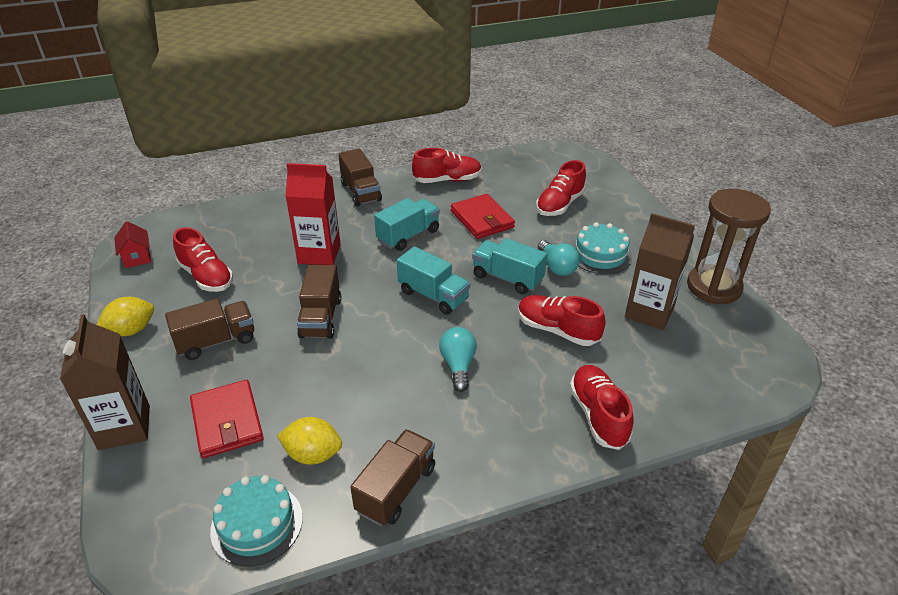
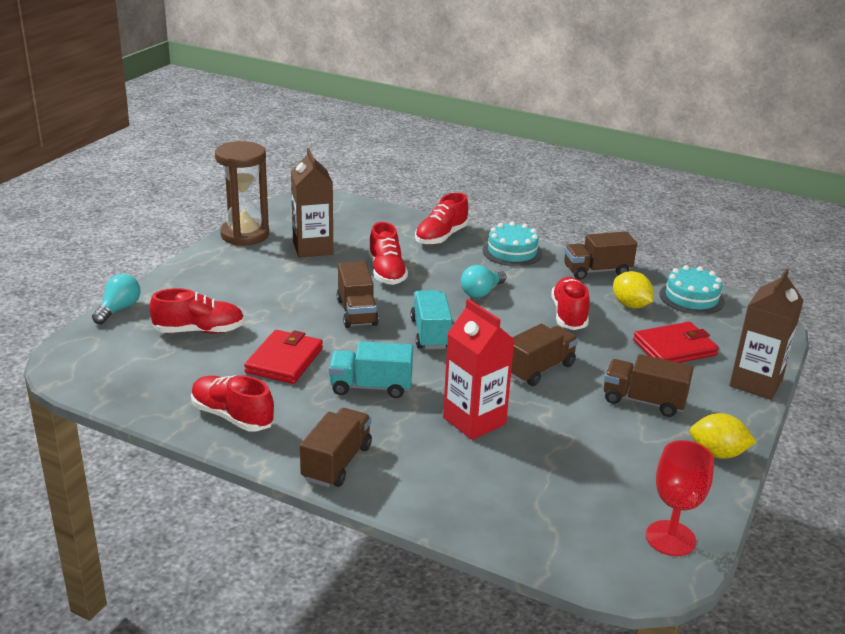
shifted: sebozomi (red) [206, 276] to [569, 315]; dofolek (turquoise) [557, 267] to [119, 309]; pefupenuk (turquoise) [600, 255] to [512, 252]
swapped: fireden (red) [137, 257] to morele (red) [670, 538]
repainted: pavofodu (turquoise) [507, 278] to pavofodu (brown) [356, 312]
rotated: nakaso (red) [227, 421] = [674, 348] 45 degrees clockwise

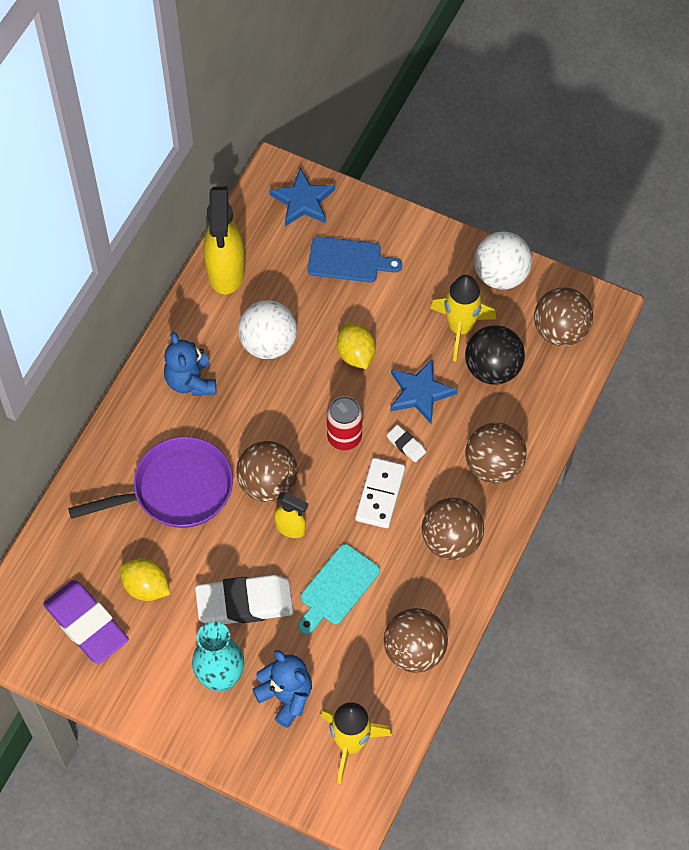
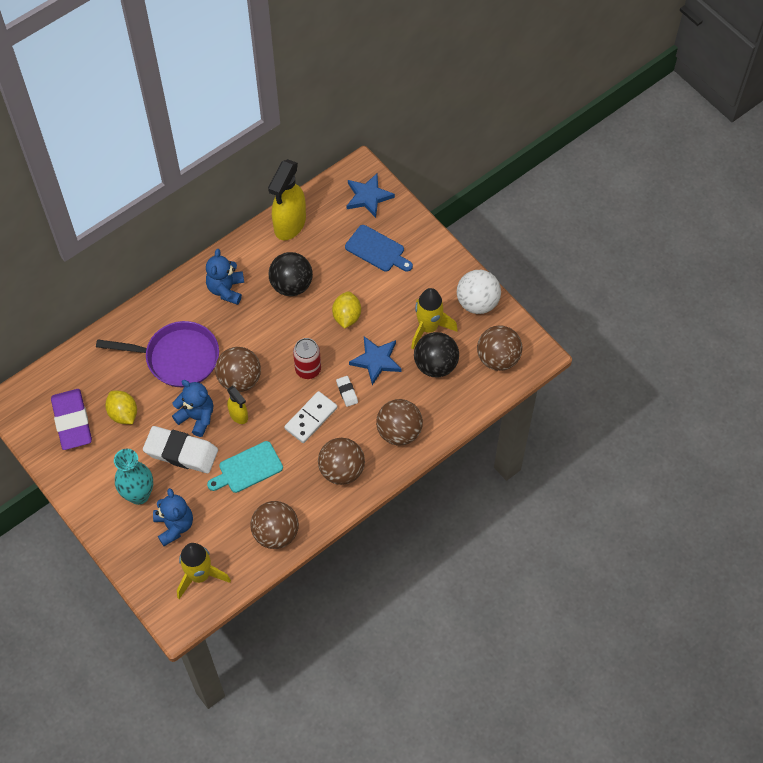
new: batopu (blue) [197, 417]
repainted: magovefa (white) [268, 344] to magovefa (black) [291, 285]

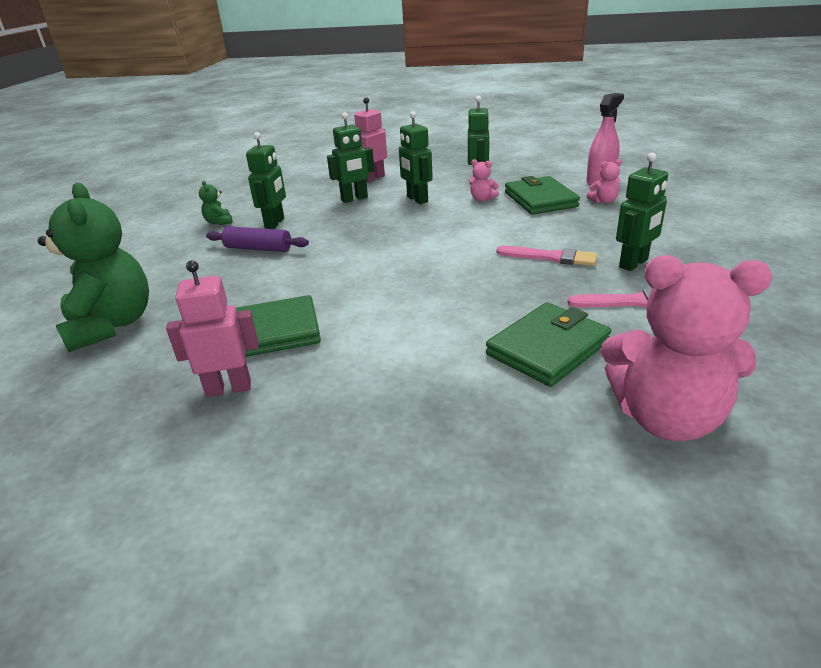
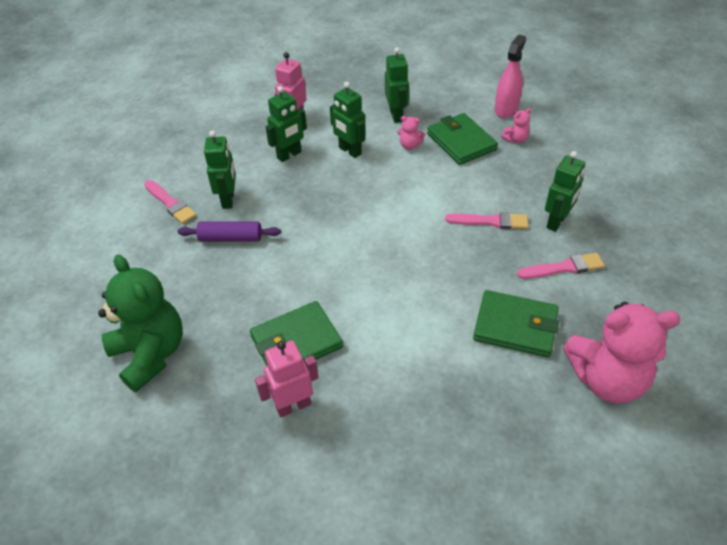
swapped: batopu (green) [219, 222] to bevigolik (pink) [170, 203]
rotated: nakaso (green) [547, 348] = [515, 326] 75 degrees clockwise

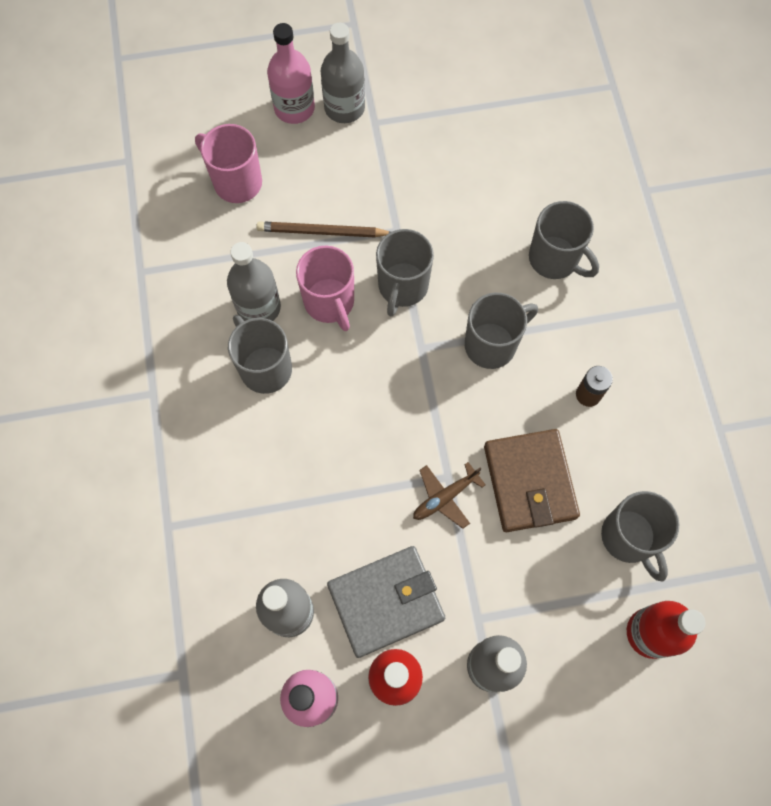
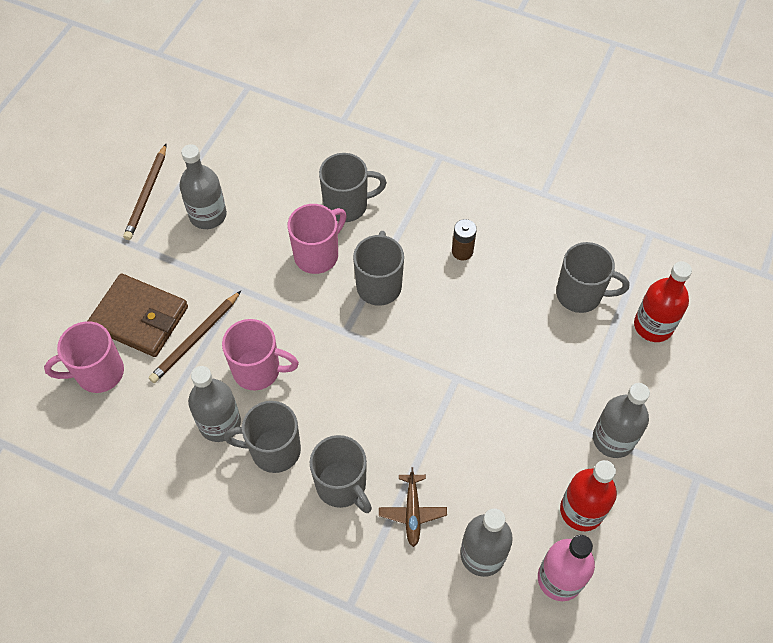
gone: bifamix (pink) [294, 108]; nakaso (grey) [386, 602]
new: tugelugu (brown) [147, 194]; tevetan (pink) [317, 255]
shifted: bifamix (grey) [344, 108] to [208, 215]; tevetan (grey) [402, 287] to [342, 486]; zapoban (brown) [445, 497] to [412, 512]; nakaso (brown) [529, 482] to [139, 318]

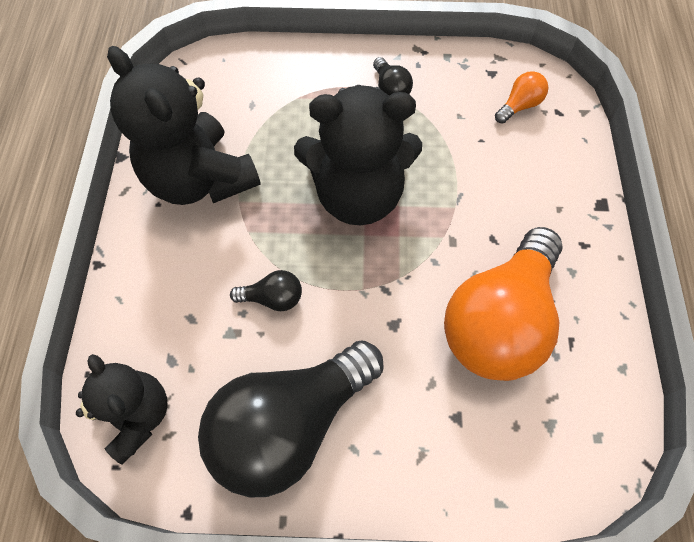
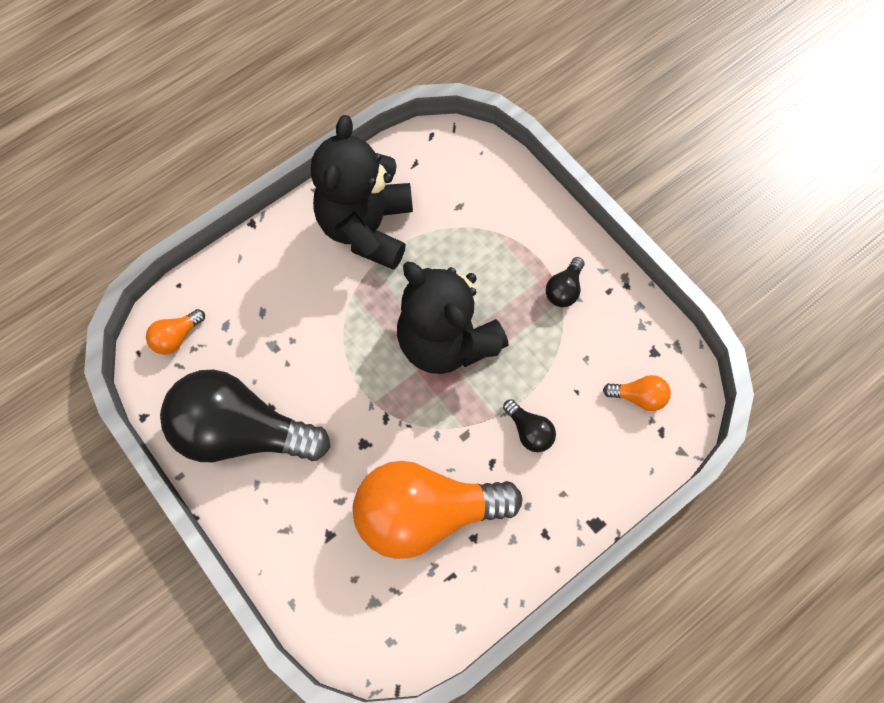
shifted: dofolek (black) [273, 298] to [529, 431]
swapped: batopu (black) [137, 415] to dofolek (orange) [176, 337]

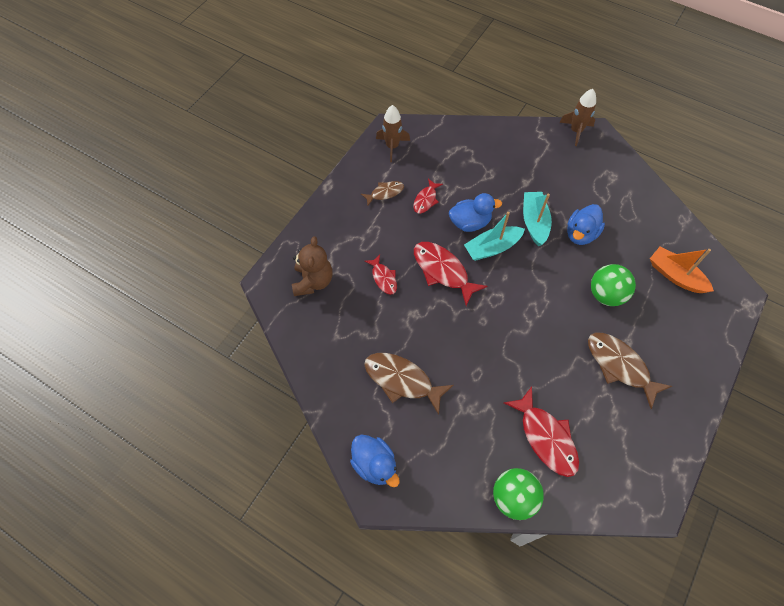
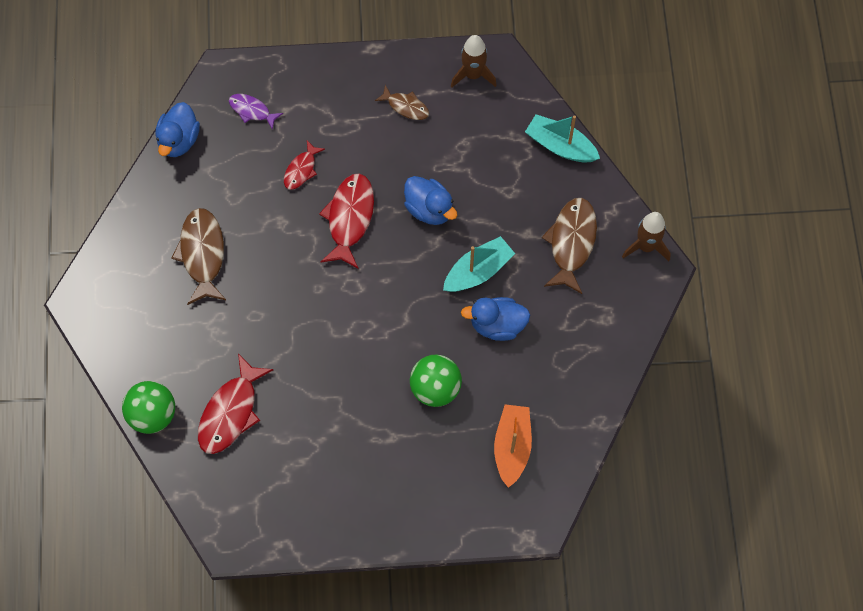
gone: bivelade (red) [425, 200]
shifted: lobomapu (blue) [375, 464] to [179, 140]; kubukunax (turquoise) [492, 248] to [560, 146]; bivelade (brown) [620, 366] to [571, 242]
swapped: batopu (brown) [313, 281] to bivelade (purple) [252, 110]

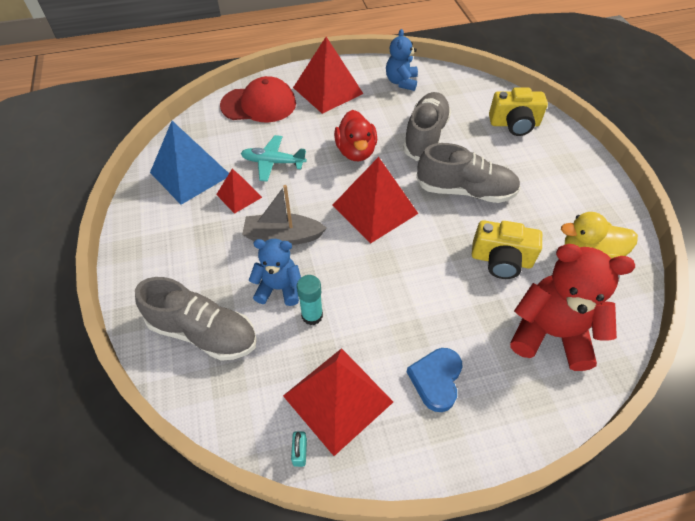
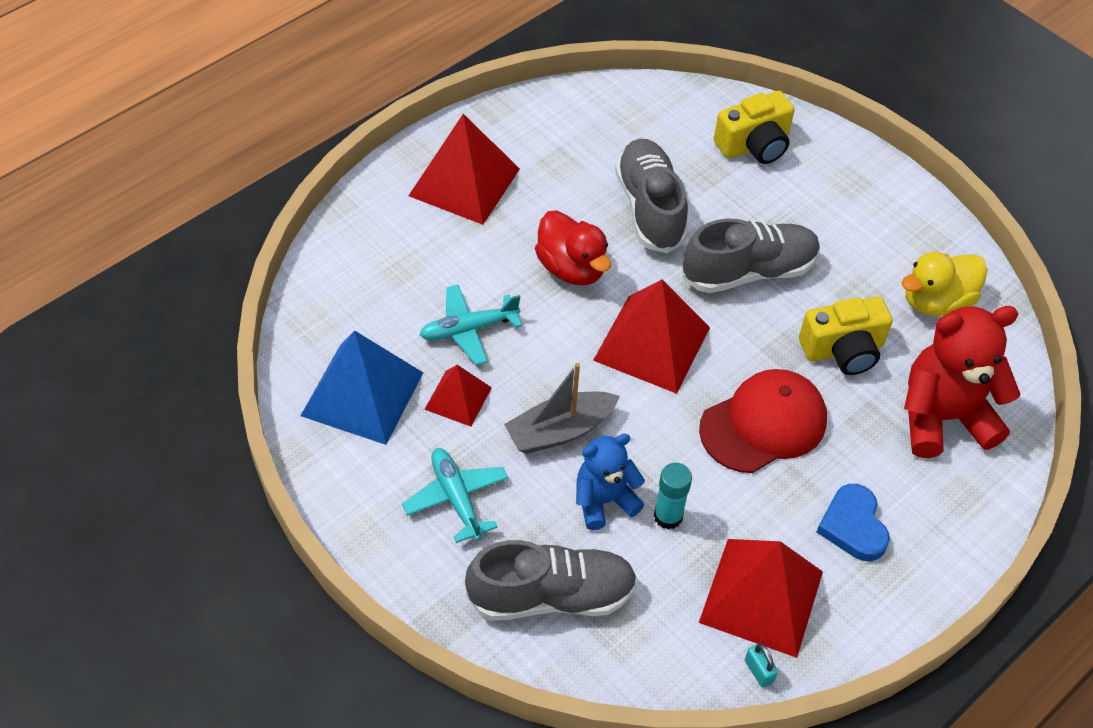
gone: batopu (blue) [401, 82]
new: zapoban (turquoise) [456, 498]
shifted: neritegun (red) [259, 104] to [763, 424]

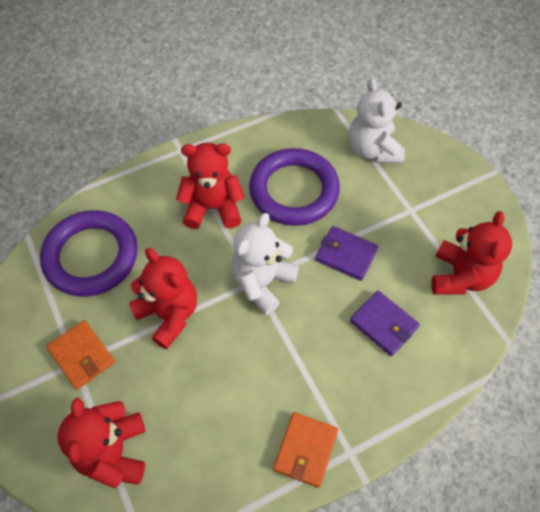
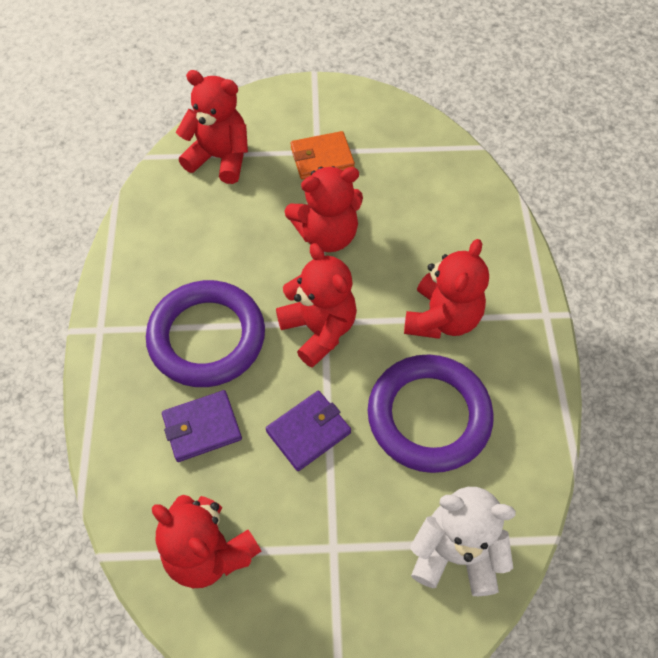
gone: nakaso (orange) [305, 450]
shifted: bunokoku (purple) [91, 256] to [207, 337]
repainted: batopu (white) [262, 282] to batopu (red) [319, 330]

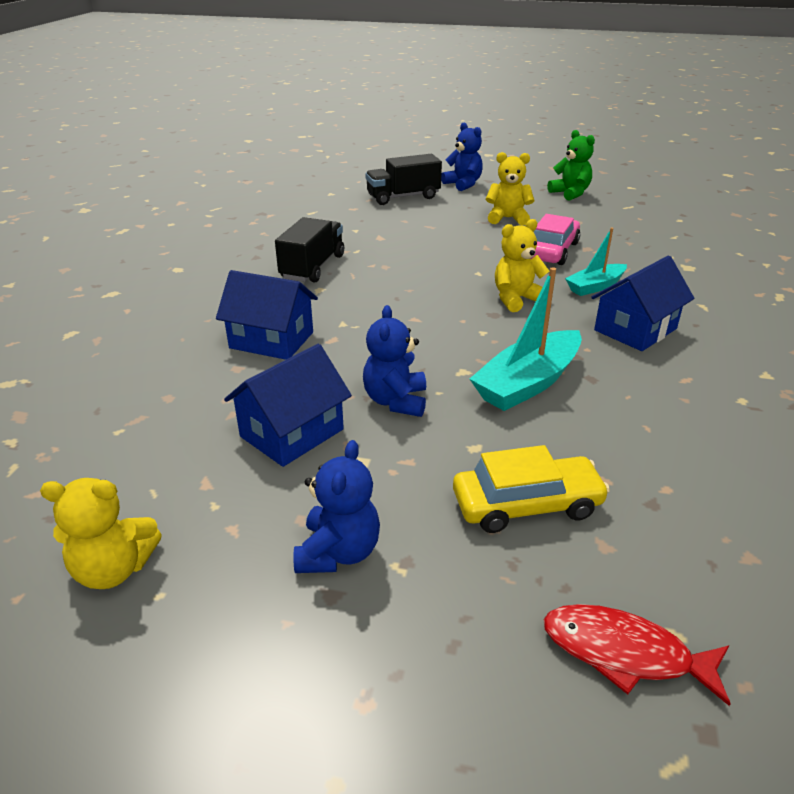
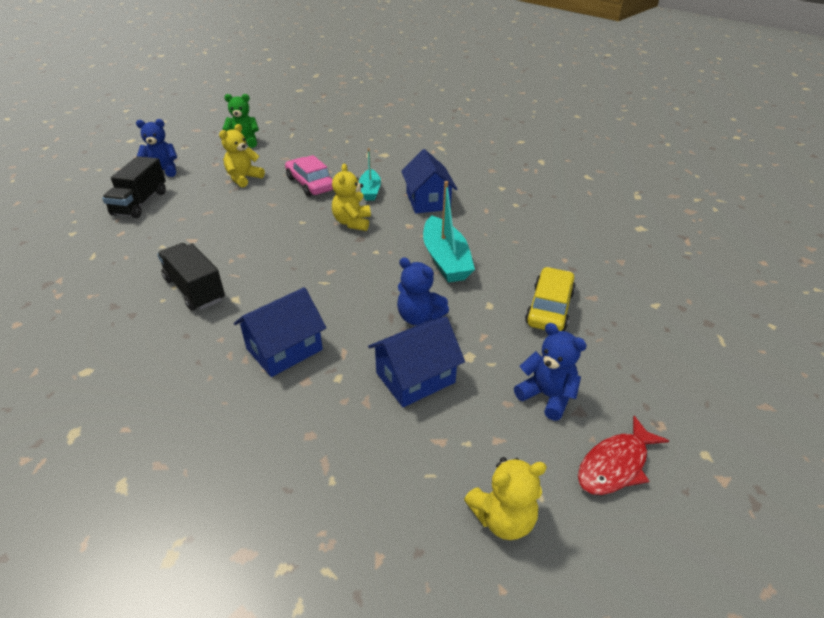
shifted: bivelade (red) [624, 653] to [615, 465]
rotated: batopu (yellow) [114, 569] = [503, 518] 45 degrees clockwise; fireden (blue) [292, 433] = [415, 378] 75 degrees clockwise

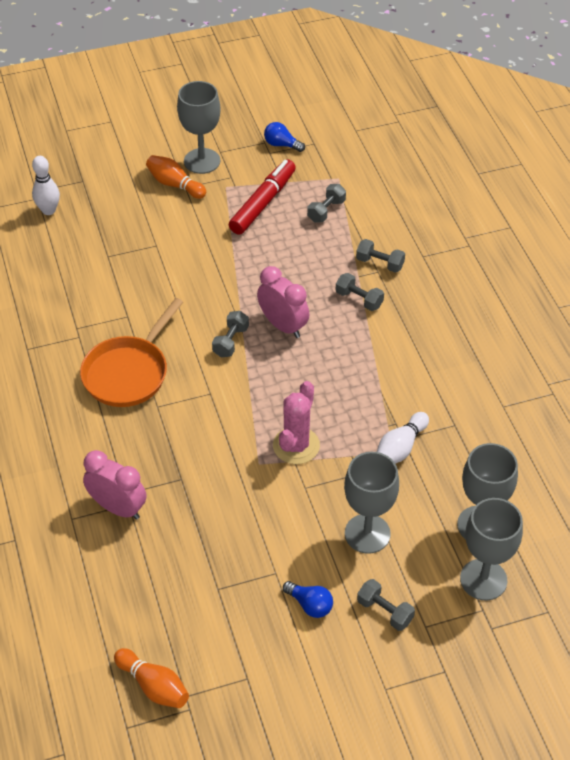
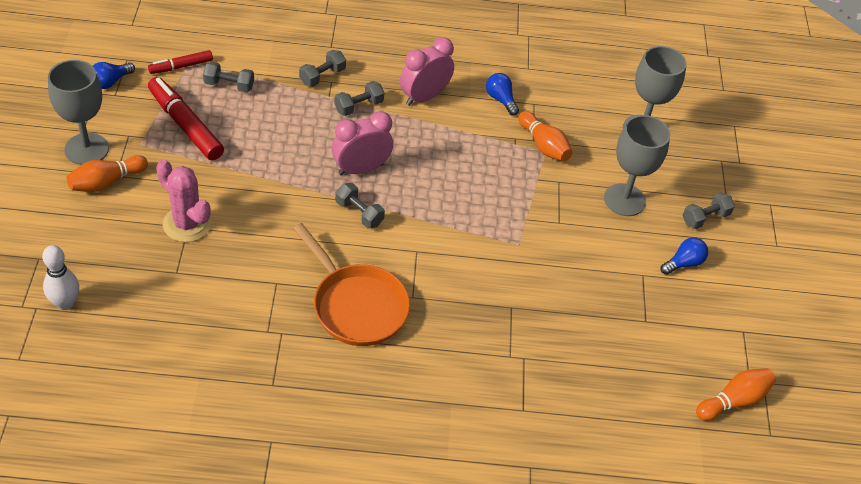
gone: morele (grey) [483, 579]
new: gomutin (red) [181, 66]; dofolek (blue) [500, 100]
shifted: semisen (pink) [118, 508] to [424, 97]; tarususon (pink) [296, 445] to [187, 224]
repainted: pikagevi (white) [400, 448] to pikagevi (orange) [543, 145]
rotated: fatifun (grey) [326, 211] = [229, 85] 45 degrees counterclockwise

